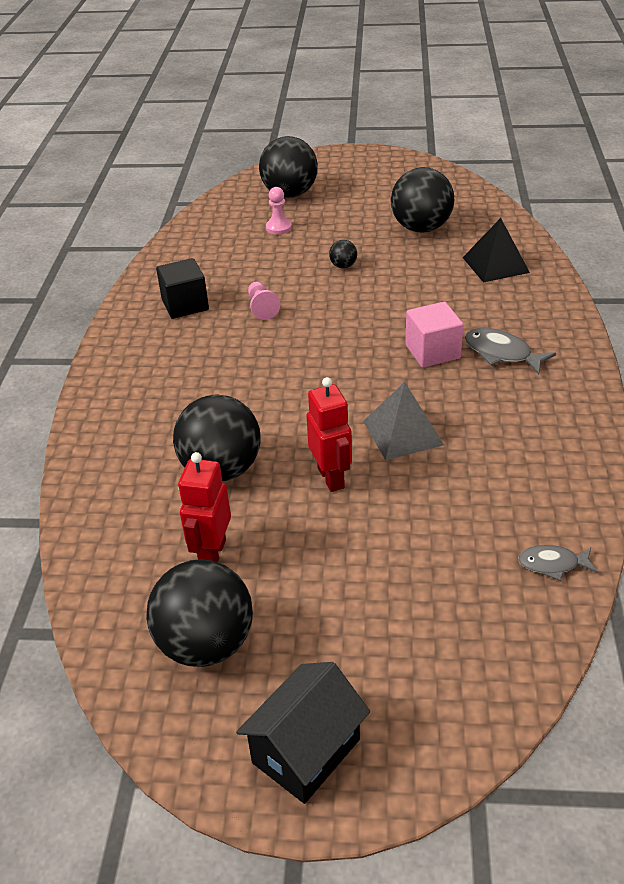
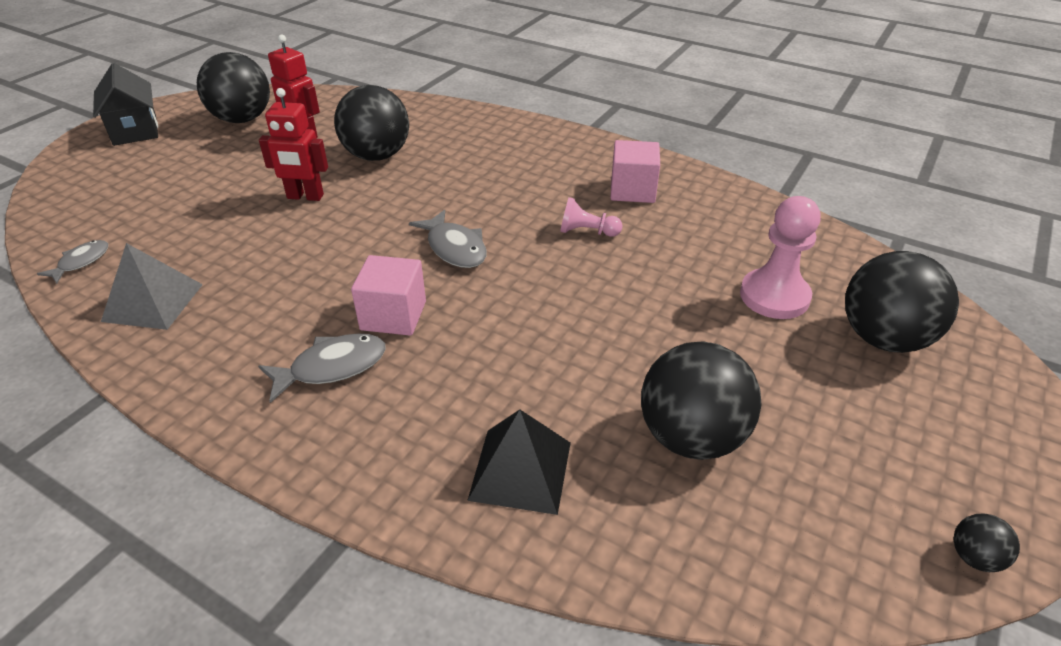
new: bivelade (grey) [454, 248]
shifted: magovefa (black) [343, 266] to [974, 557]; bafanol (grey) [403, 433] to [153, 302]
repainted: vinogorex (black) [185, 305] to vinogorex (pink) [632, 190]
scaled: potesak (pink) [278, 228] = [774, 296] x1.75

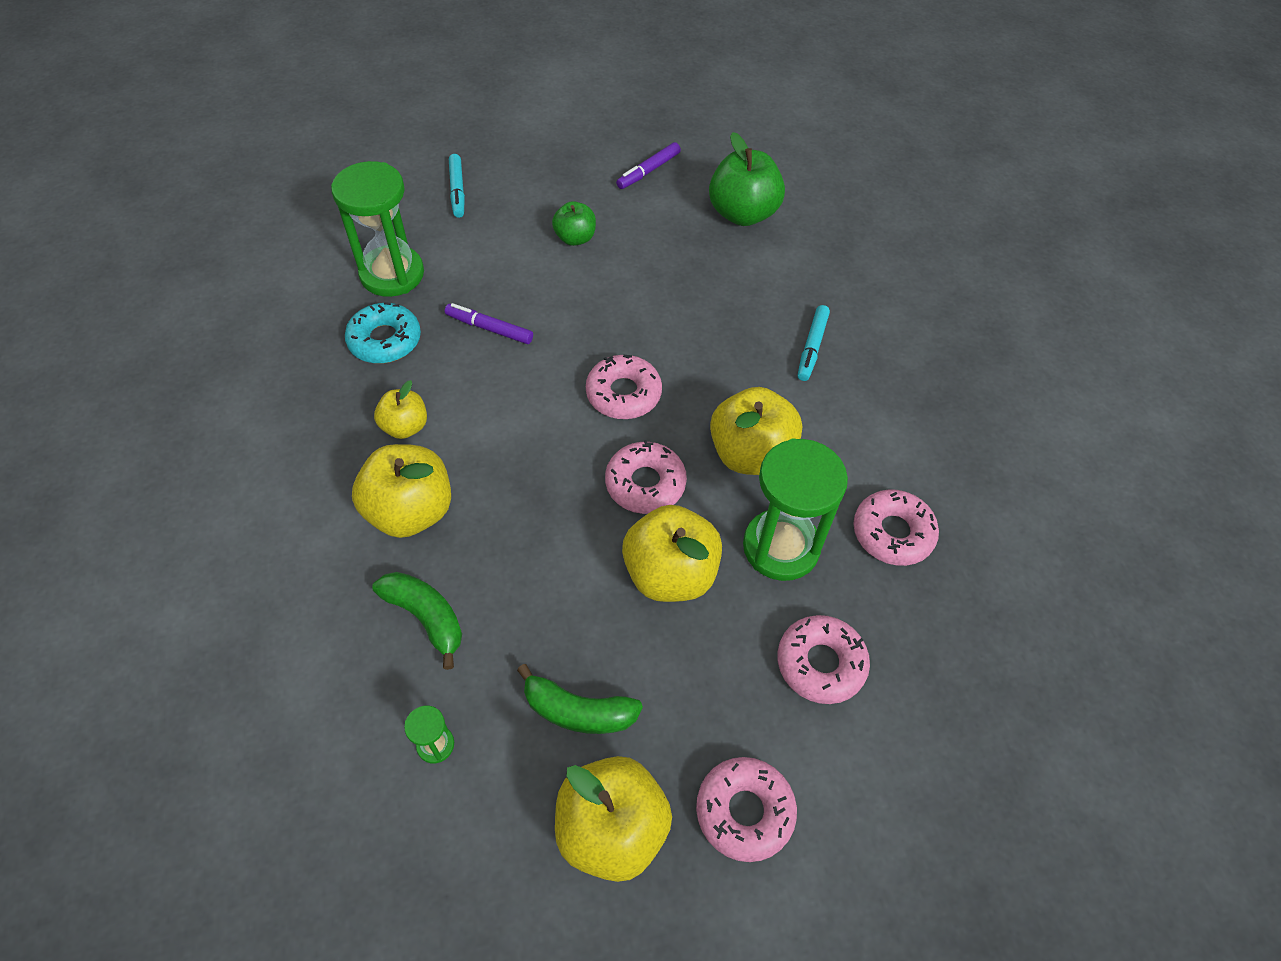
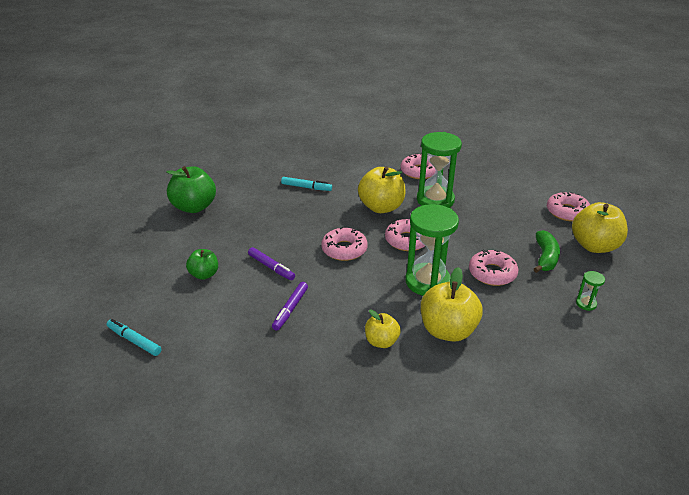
gone: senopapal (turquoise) [385, 340]; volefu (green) [426, 617]; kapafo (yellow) [670, 574]
shifted: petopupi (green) [392, 274] to [427, 282]; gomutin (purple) [648, 171] to [271, 267]; senopapal (pink) [820, 663] to [492, 273]
rotated: gomutin (turquoise) [457, 190] = [134, 341] 135 degrees counterclockwise

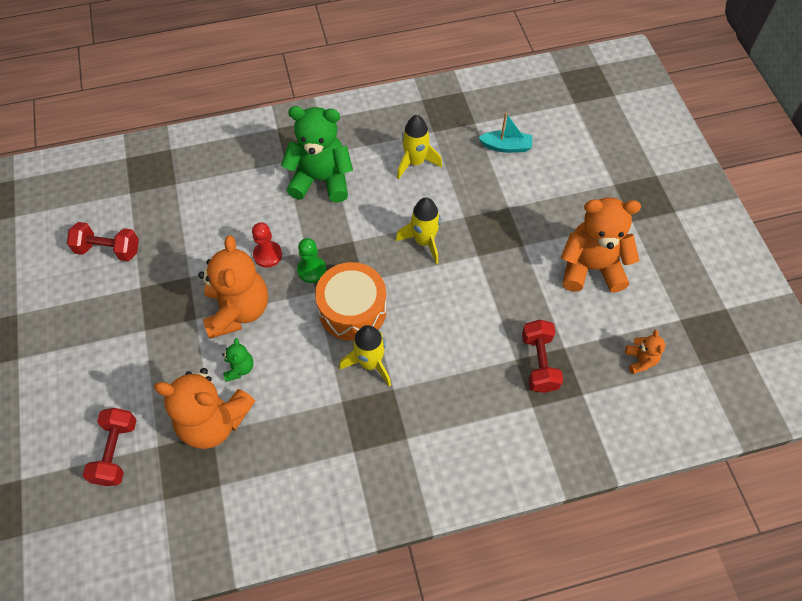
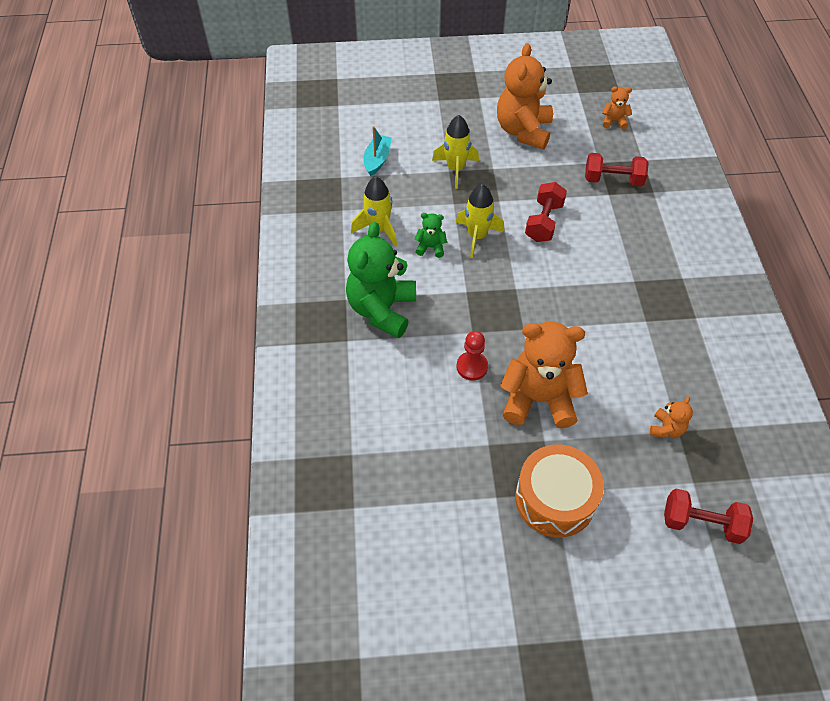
gone: potesak (green) [312, 270]
shifted: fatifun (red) [108, 250] to [543, 222]; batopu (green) [239, 368] to [431, 247]; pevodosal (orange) [352, 309] to [555, 499]; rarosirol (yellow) [370, 363] to [455, 169]
scaled: batopu (orange) [214, 421] = [666, 428] x0.45

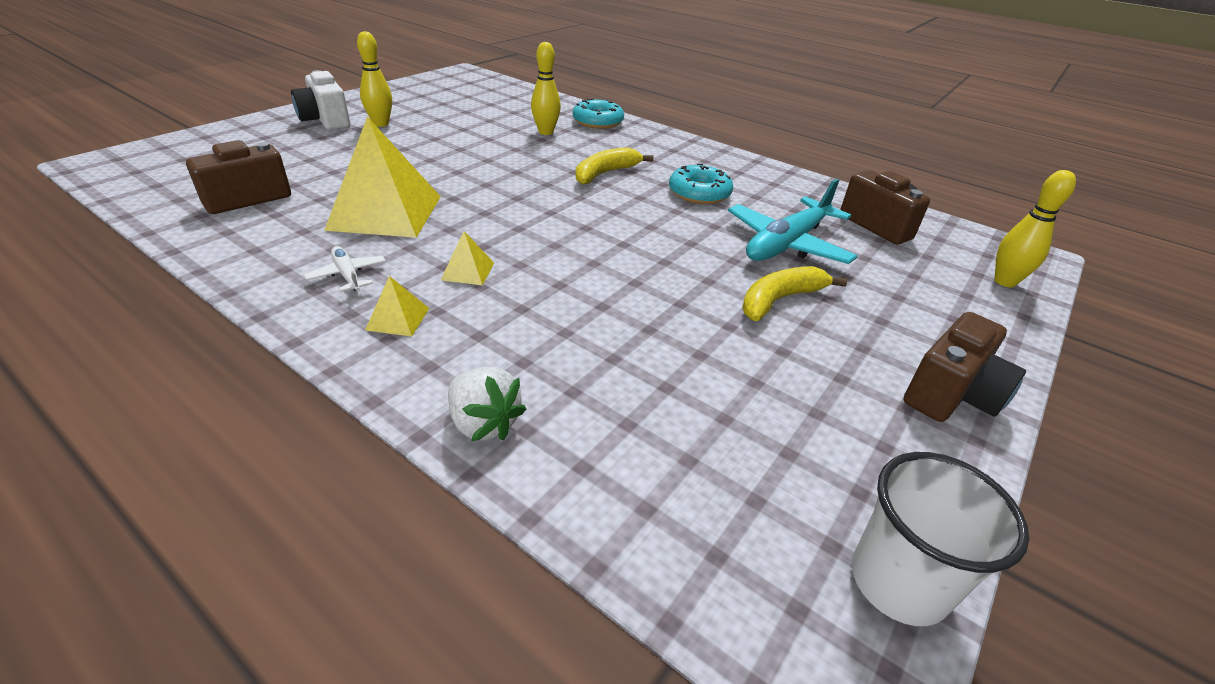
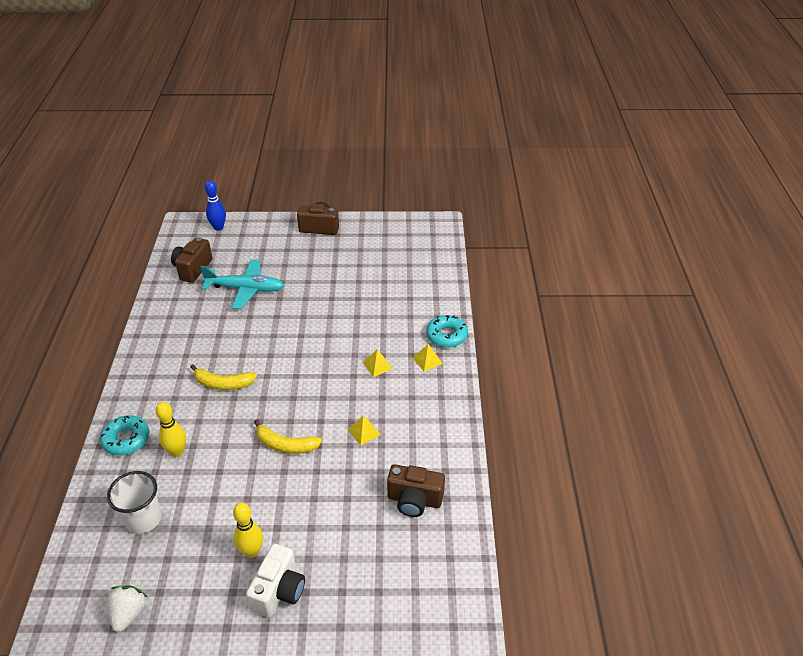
gone: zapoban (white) [348, 275]
shifted: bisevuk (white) [484, 423] to [129, 613]; senopapal (turquoise) [699, 193] to [446, 336]; volefu (yellow) [780, 300] to [285, 445]; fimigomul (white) [898, 582] to [143, 519]
repainted: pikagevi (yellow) [1005, 281] to pikagevi (blue) [218, 227]
scaled: bafanol (yellow) [385, 212] = [364, 432] x0.42

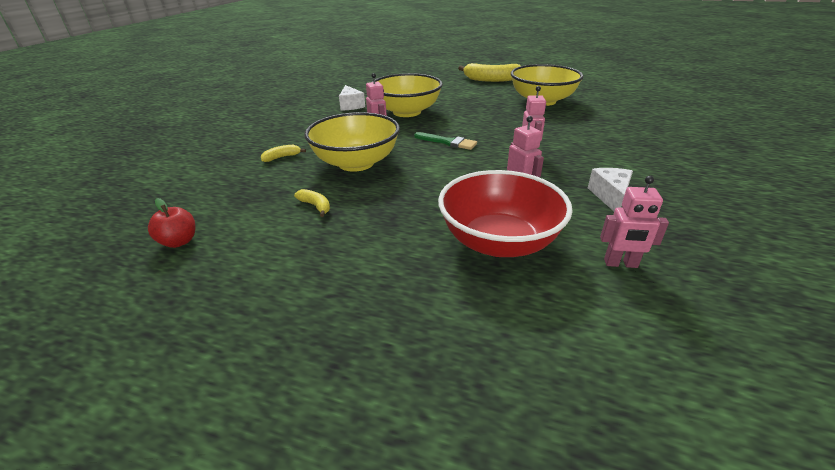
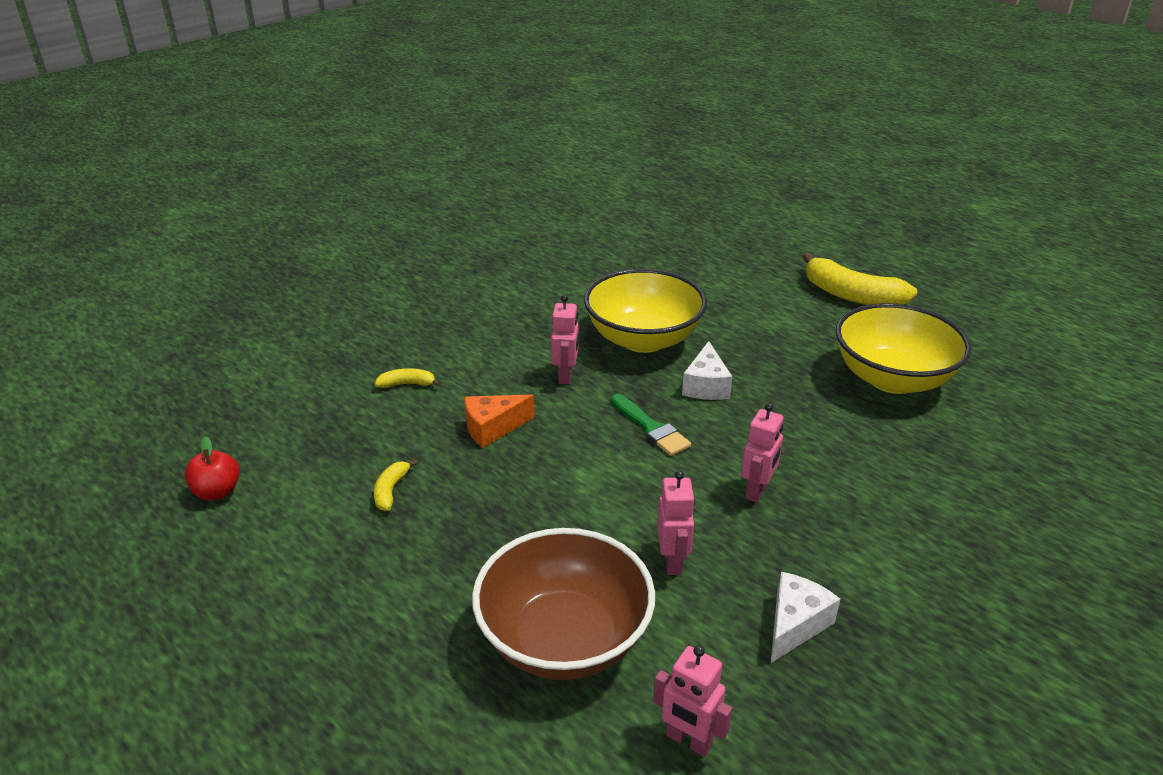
shifted: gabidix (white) [351, 105] to [706, 386]
swapped: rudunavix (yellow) [356, 163] to gabidix (orange) [492, 428]
repainted: rudunavix (red) [499, 242] to rudunavix (brown) [564, 639]
rotated: volefu (yellow) [316, 206] = [391, 490] 150 degrees counterclockwise

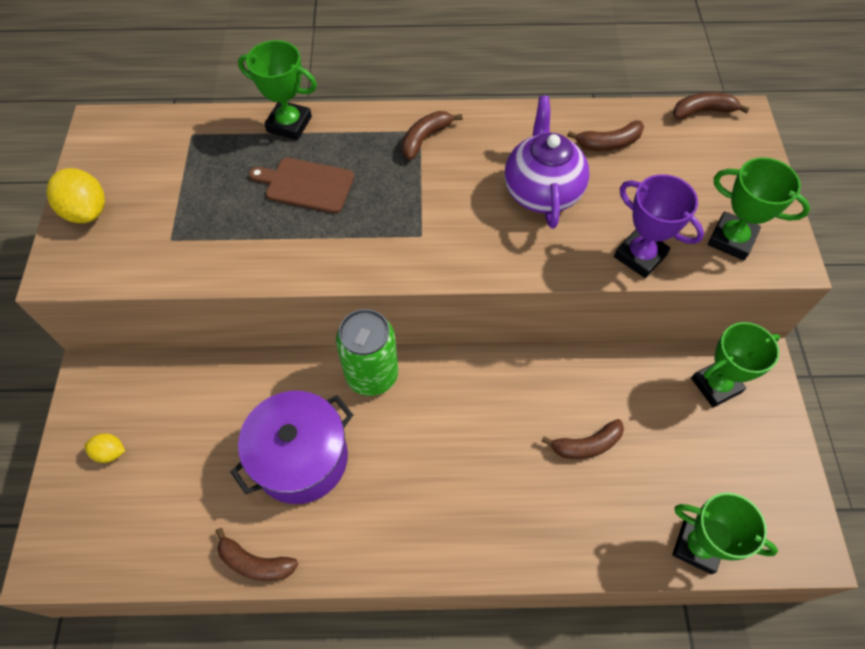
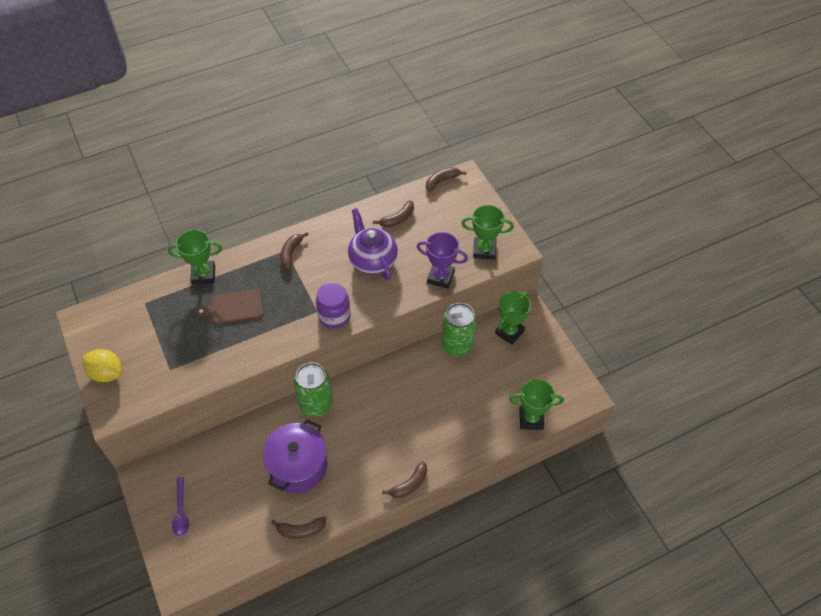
new: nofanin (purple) [334, 316]; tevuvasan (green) [457, 345]
shifted: volefu (brown) [586, 445] to [409, 484]
swapped: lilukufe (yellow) [110, 452] to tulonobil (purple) [181, 511]

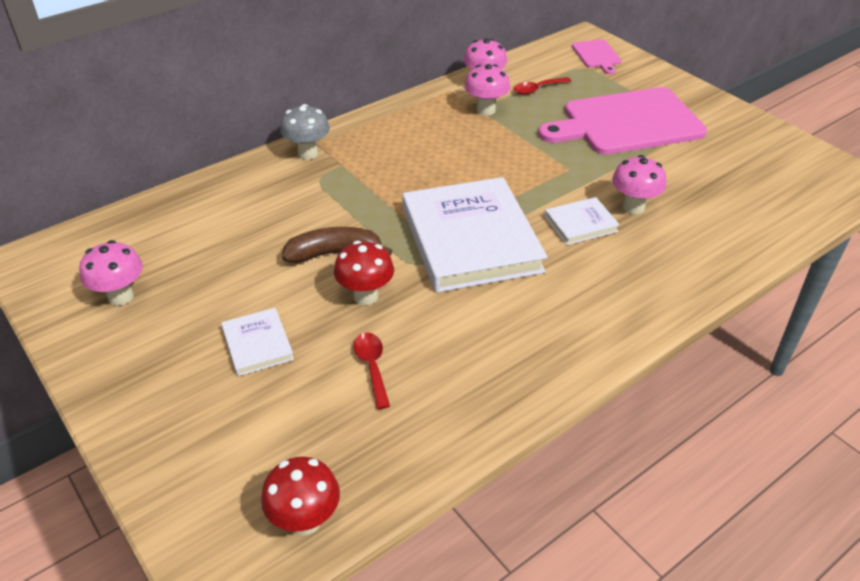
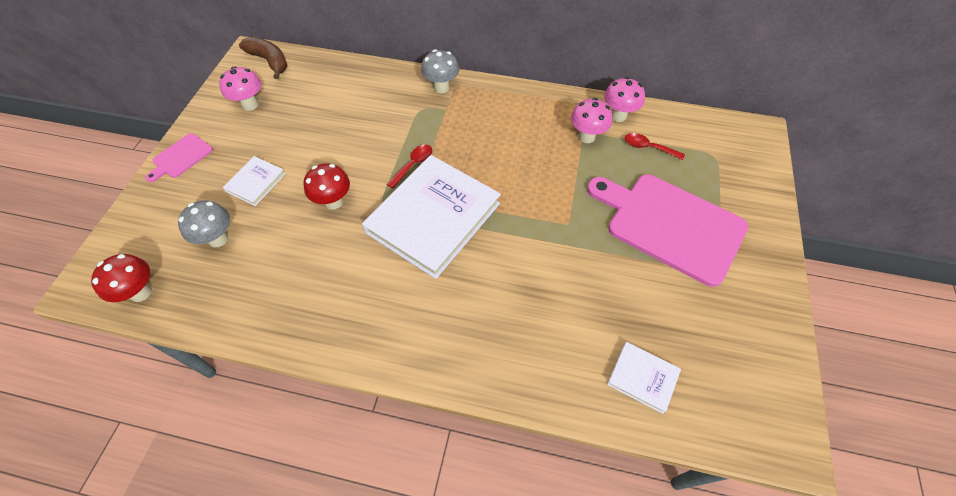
gone: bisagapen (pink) [633, 207]
new: bisagapen (grey) [218, 239]
shifted: volefu (brown) [334, 254] to [269, 61]; tulonobil (red) [372, 367] to [413, 165]; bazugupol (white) [580, 224] to [642, 377]; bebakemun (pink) [597, 55] to [181, 157]

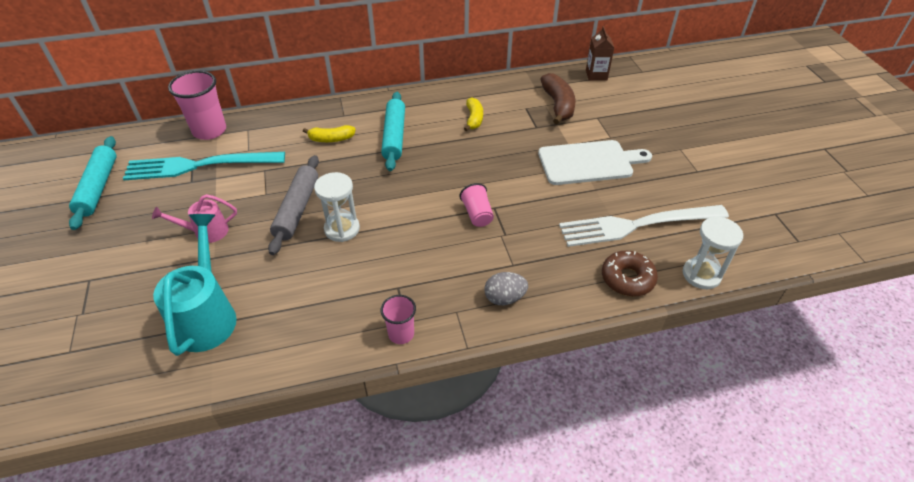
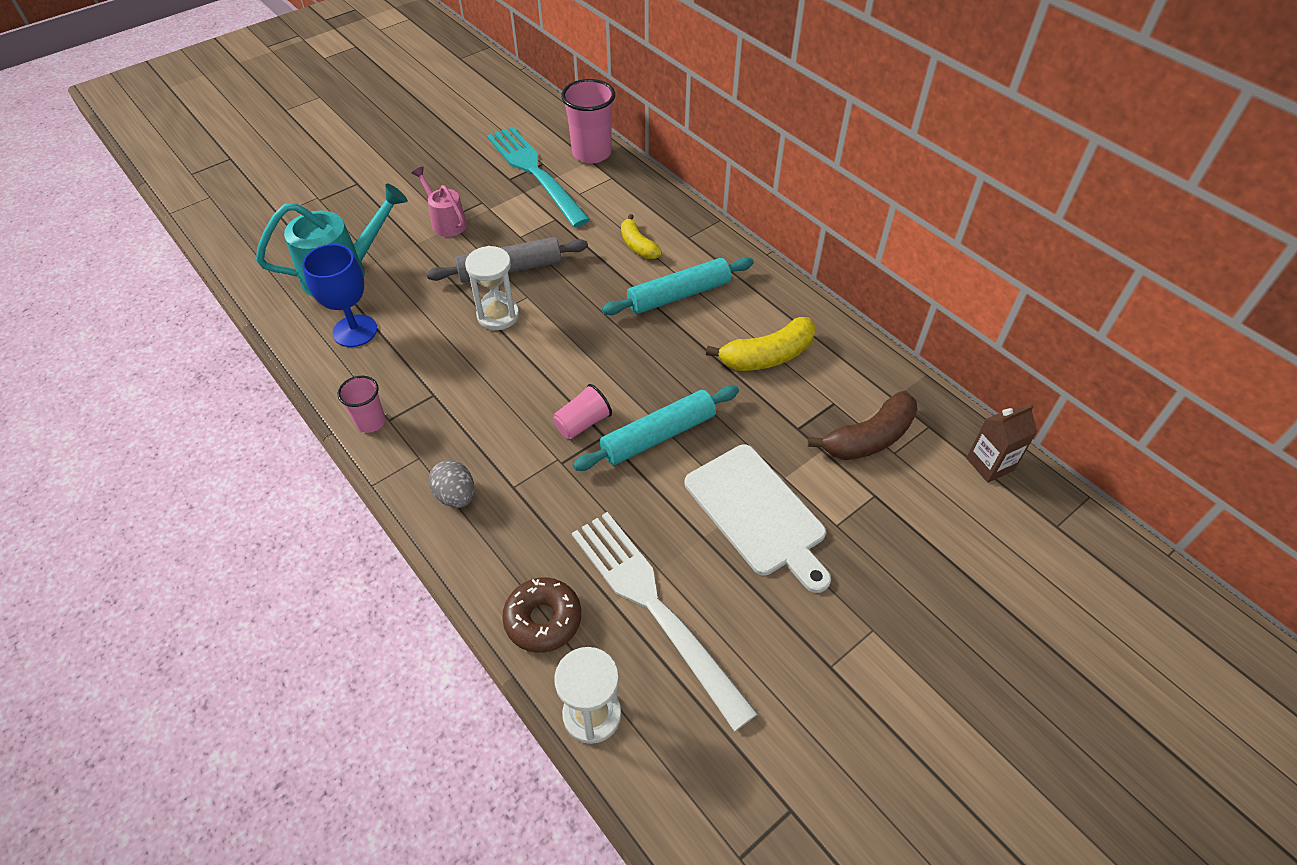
new: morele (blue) [355, 331]
shifted: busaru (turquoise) [98, 187] to [658, 435]
scaled: volefu (yellow) [474, 119] = [767, 356] x1.56

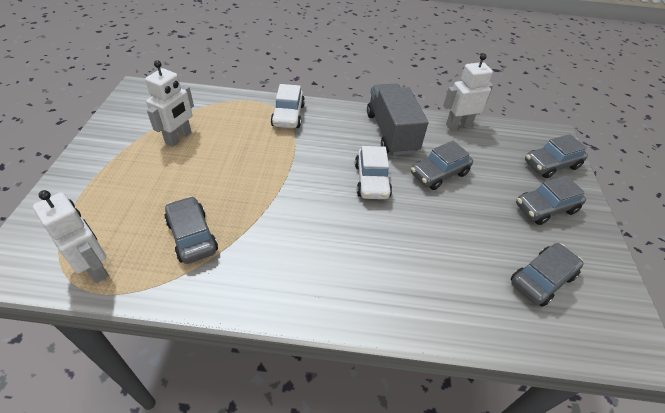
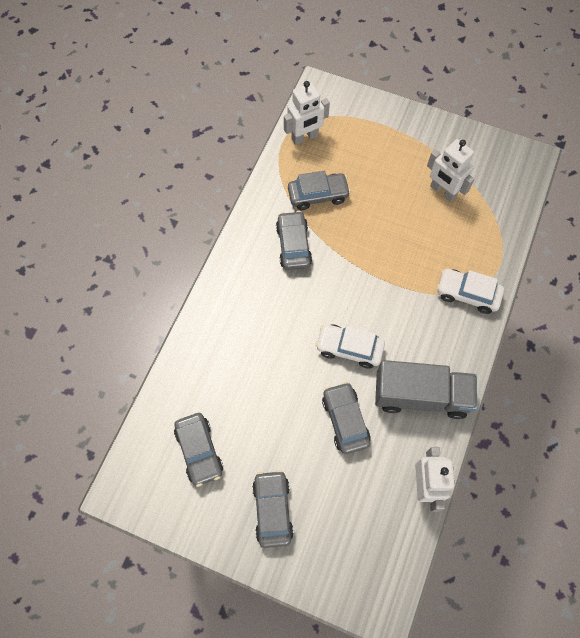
shifted: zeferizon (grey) [551, 165] to [293, 245]

